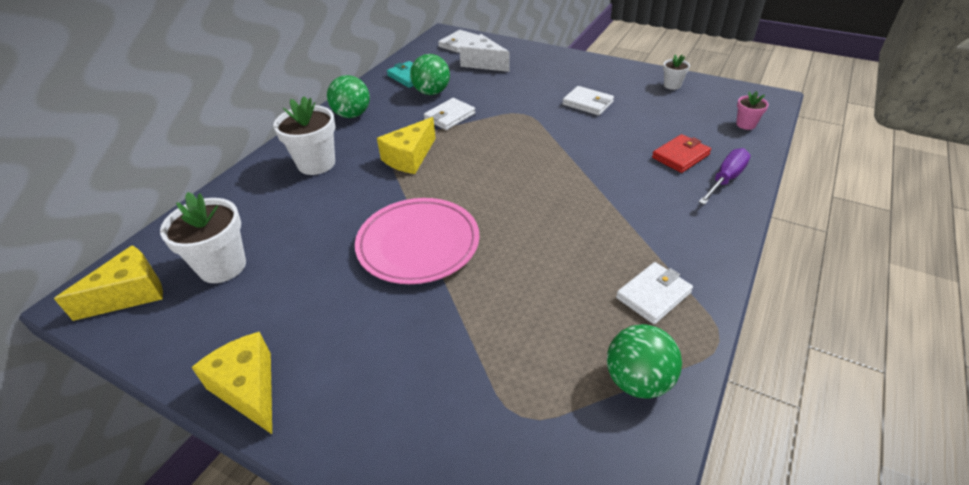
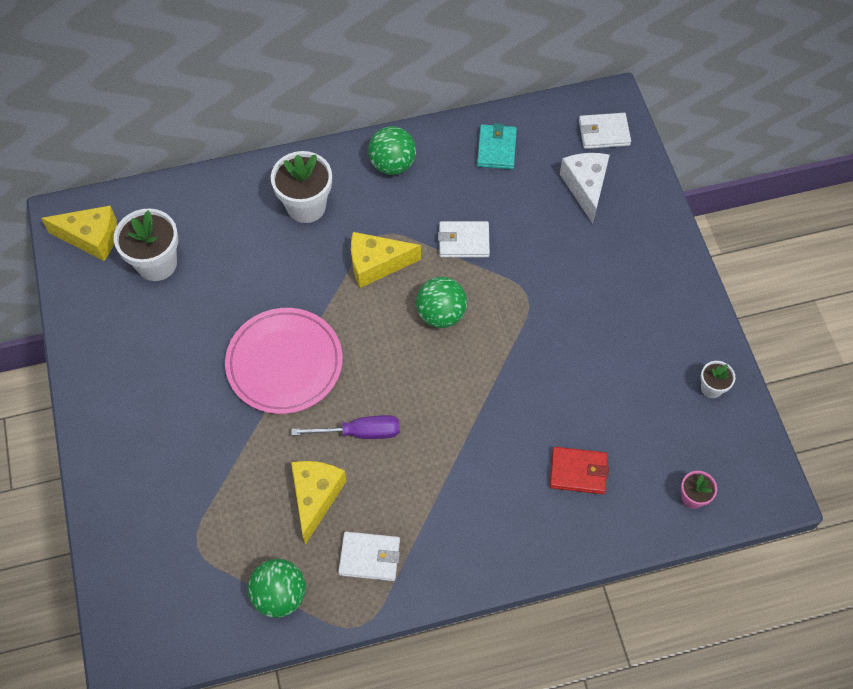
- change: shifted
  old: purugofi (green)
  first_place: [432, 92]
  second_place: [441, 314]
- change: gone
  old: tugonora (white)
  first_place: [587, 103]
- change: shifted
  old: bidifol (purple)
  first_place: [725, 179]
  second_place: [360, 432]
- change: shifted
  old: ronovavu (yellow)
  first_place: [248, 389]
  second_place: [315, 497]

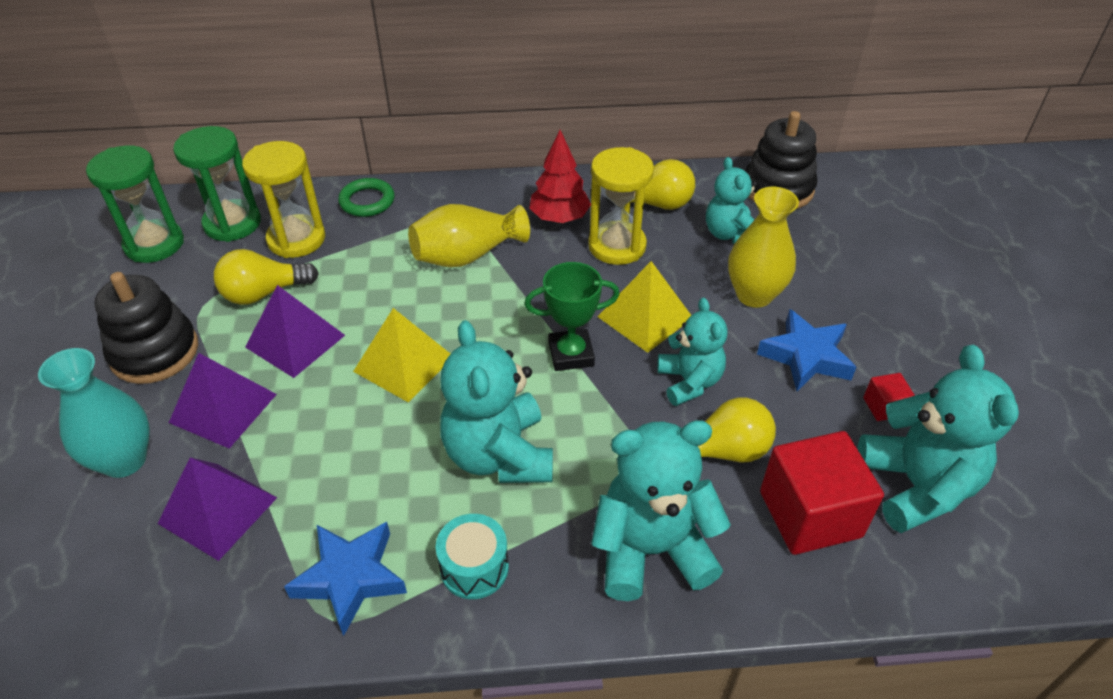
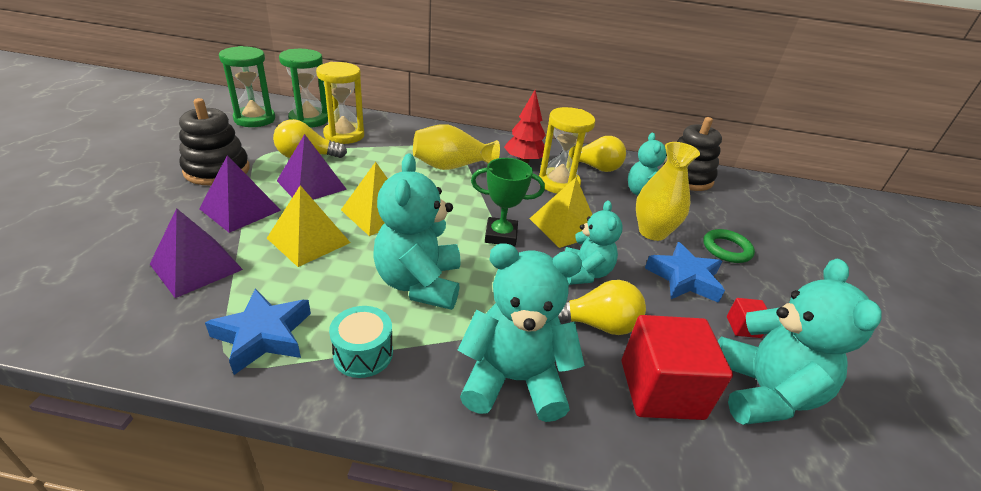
- change: shifted
  old: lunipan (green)
  first_place: [367, 201]
  second_place: [726, 249]
- change: gone
  old: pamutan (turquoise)
  first_place: [124, 460]
- change: new
  new: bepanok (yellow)
  second_place: [308, 240]

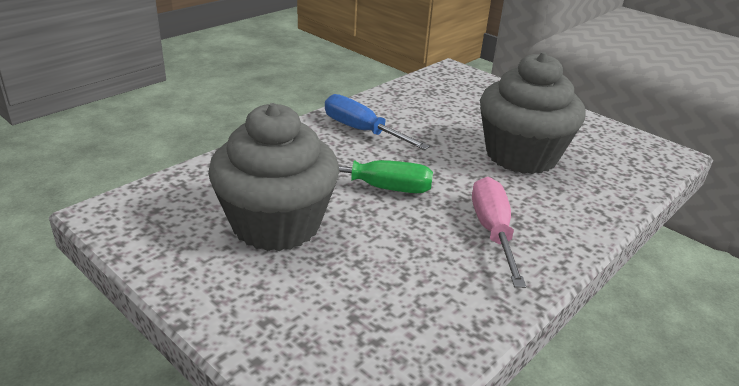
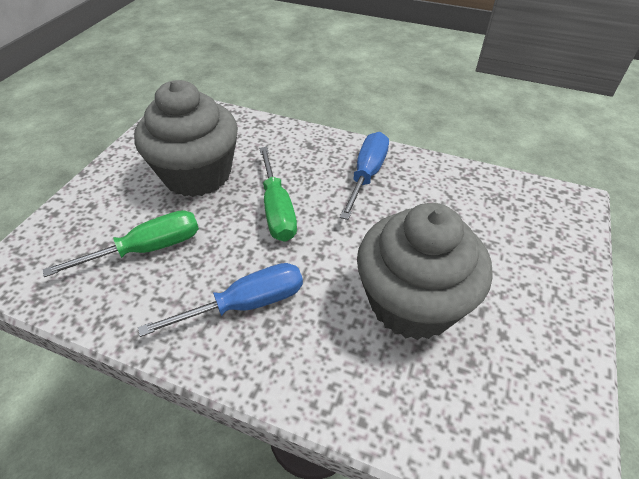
- change: repainted
  old: bidifol (pink)
  new: bidifol (blue)
  first_place: [493, 232]
  second_place: [245, 304]
- change: new
  new: bidifol (green)
  second_place: [147, 249]

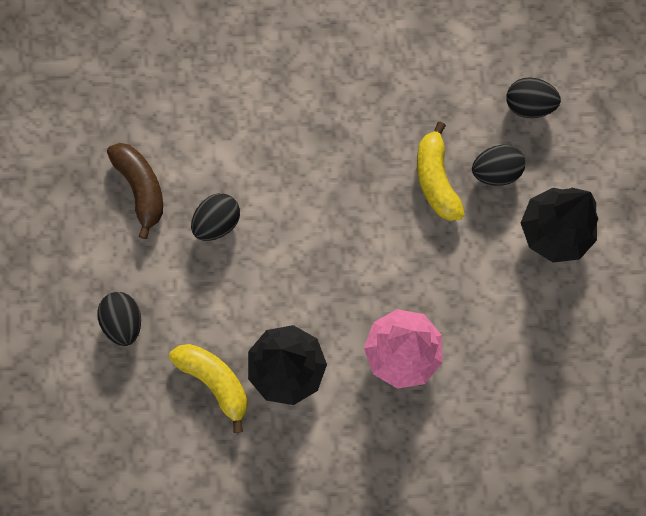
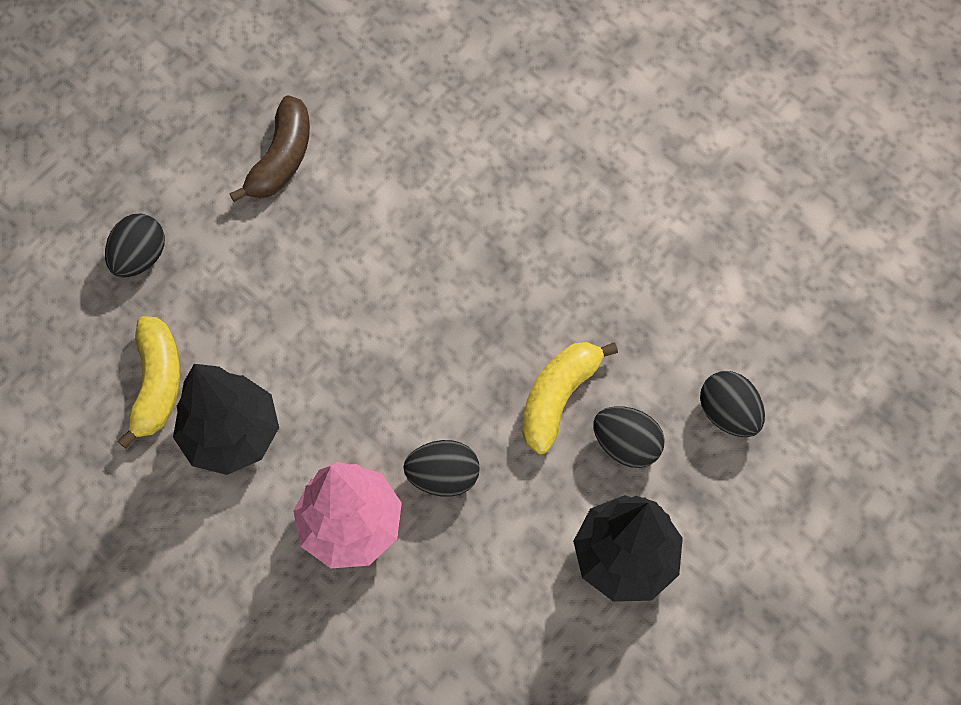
- change: shifted
  old: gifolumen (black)
  first_place: [217, 222]
  second_place: [443, 476]

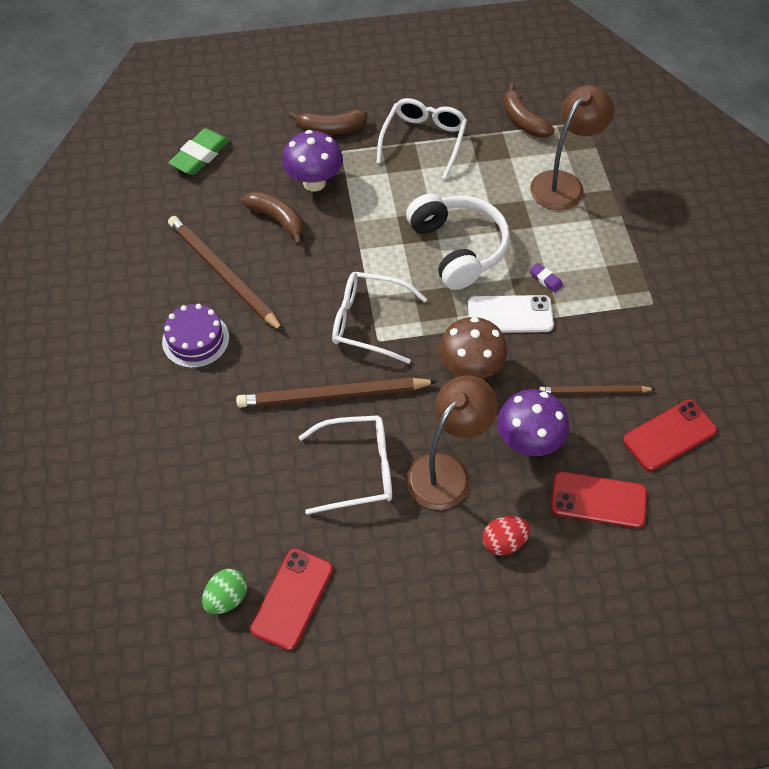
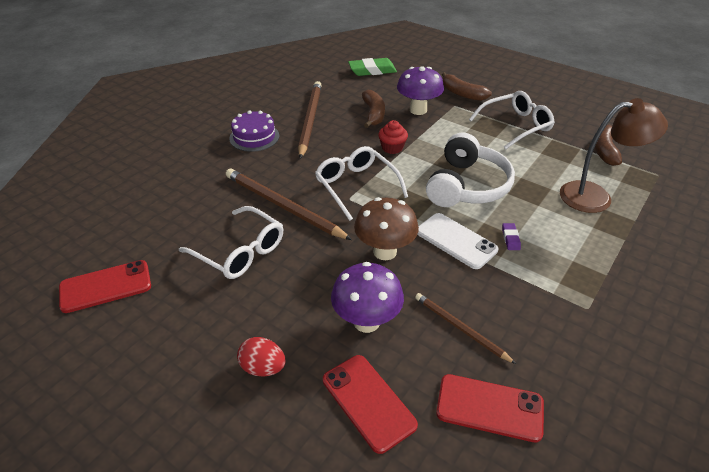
- change: gone
  old: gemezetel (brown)
  first_place: [447, 471]
- change: gone
  old: gifolumen (green)
  first_place: [227, 598]
- change: new
  new: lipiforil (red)
  second_place: [392, 148]

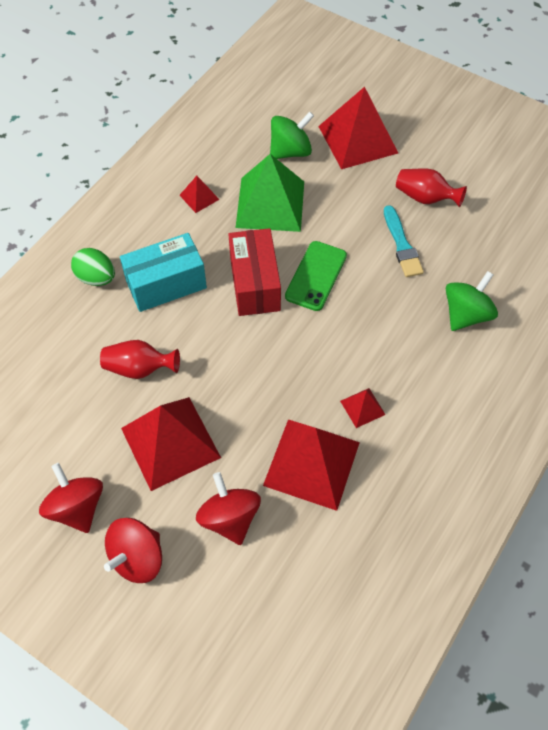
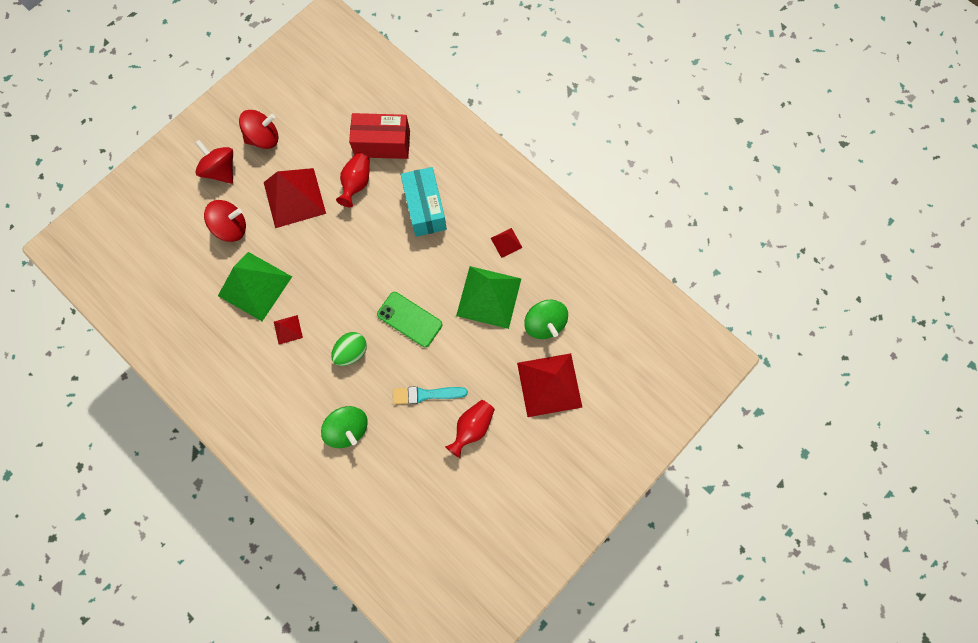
- change: shifted
  old: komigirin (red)
  first_place: [255, 284]
  second_place: [382, 144]
- change: shifted
  old: gifolumen (green)
  first_place: [96, 278]
  second_place: [351, 352]
- change: repainted
  old: bepanok (red)
  new: bepanok (green)
  first_place: [312, 463]
  second_place: [255, 286]

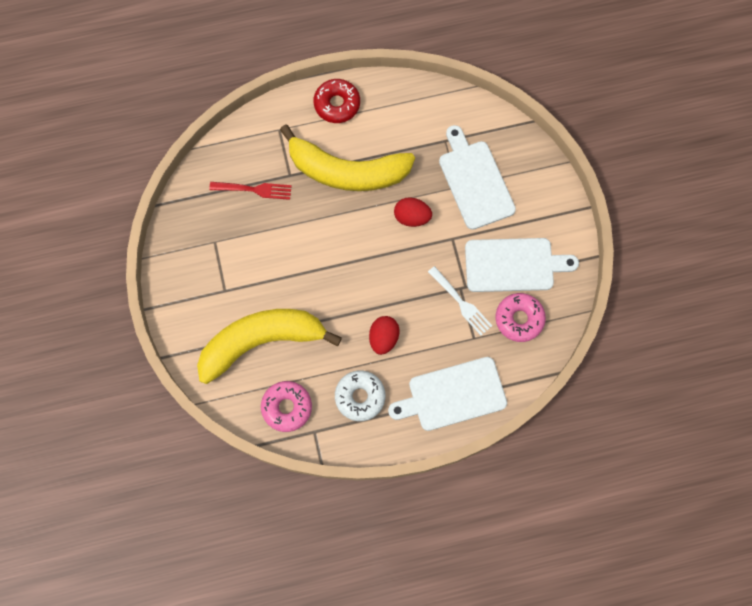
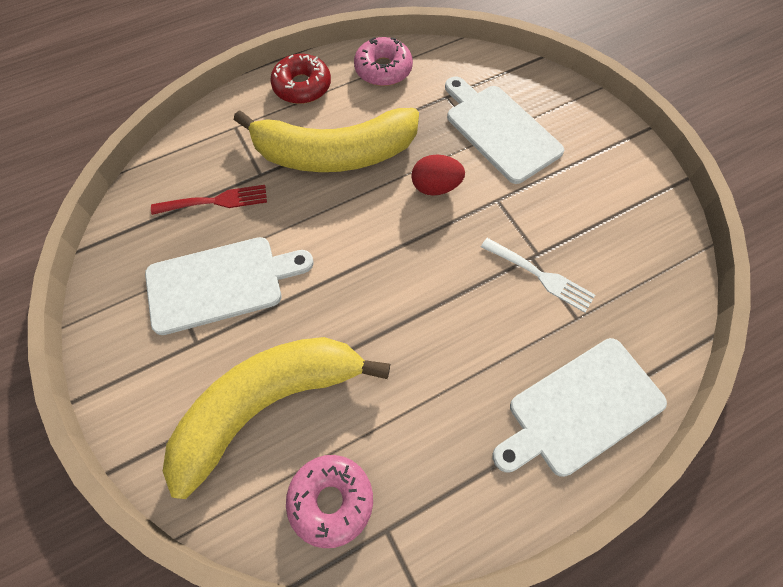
- change: shifted
  old: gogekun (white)
  first_place: [513, 265]
  second_place: [221, 283]
- change: shifted
  old: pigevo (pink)
  first_place: [519, 319]
  second_place: [383, 69]
- change: gone
  old: gifolumen (red)
  first_place: [383, 338]
- change: gone
  old: pigevo (white)
  first_place: [360, 397]

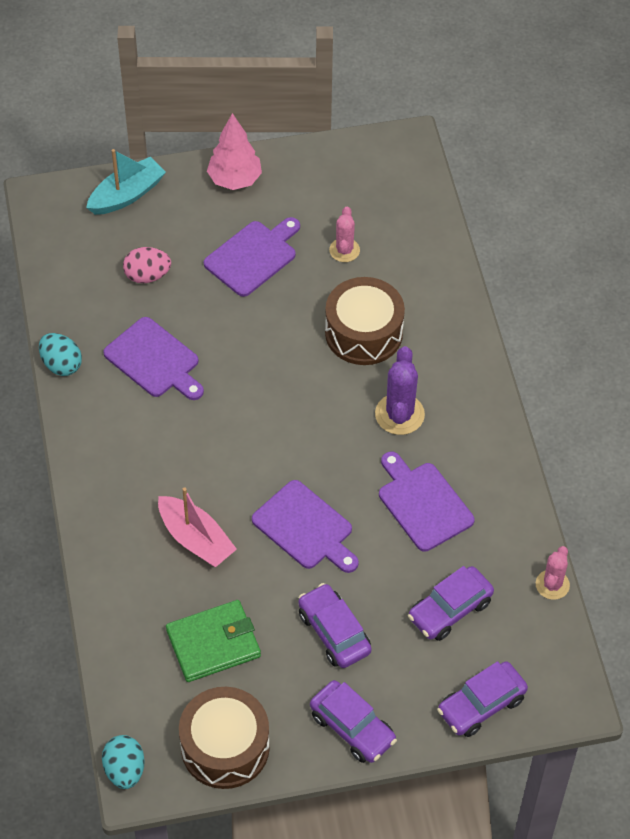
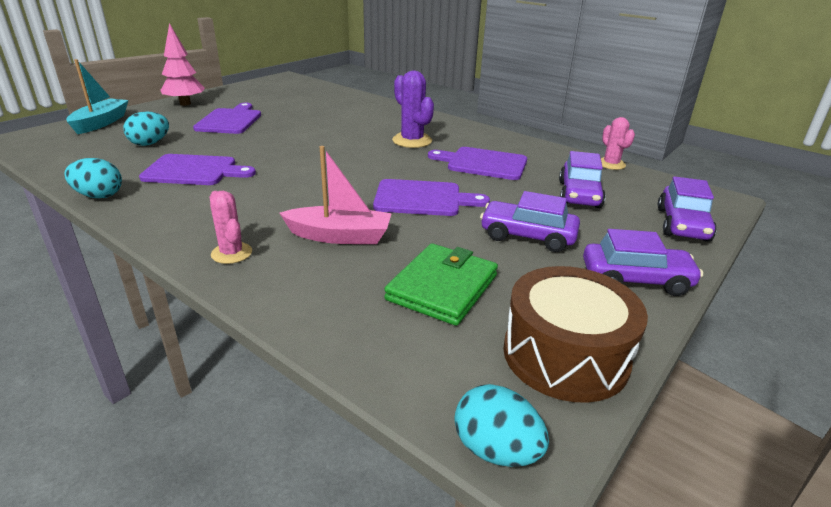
- change: shifted
  old: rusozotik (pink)
  first_place: [344, 250]
  second_place: [231, 253]
- change: repainted
  old: gifolumen (pink)
  new: gifolumen (turquoise)
  first_place: [147, 276]
  second_place: [150, 143]
- change: gone
  old: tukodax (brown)
  first_place: [363, 333]

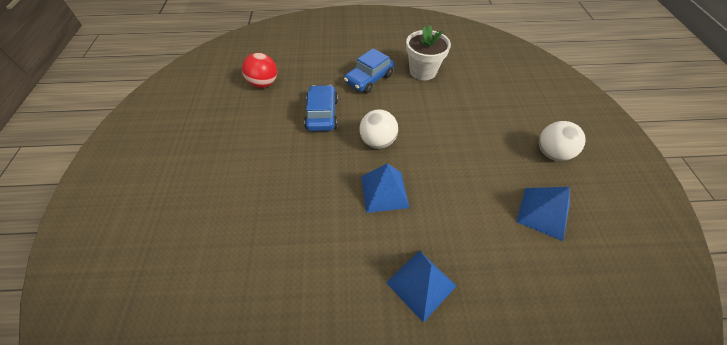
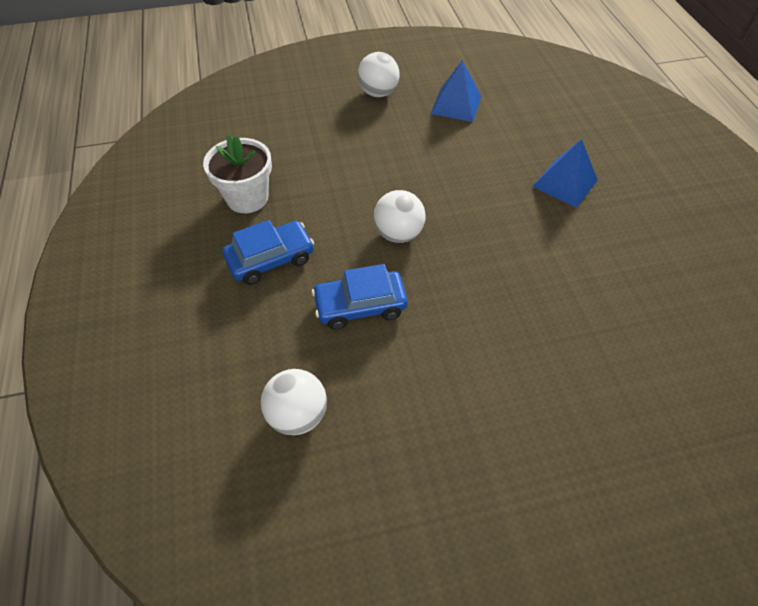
- change: rotated
  old: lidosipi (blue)
  first_place: [369, 79]
  second_place: [270, 259]
  degrees: -60
- change: repainted
  old: purugofi (red)
  new: purugofi (white)
  first_place: [264, 83]
  second_place: [298, 414]
- change: gone
  old: bepanok (blue)
  first_place: [384, 191]

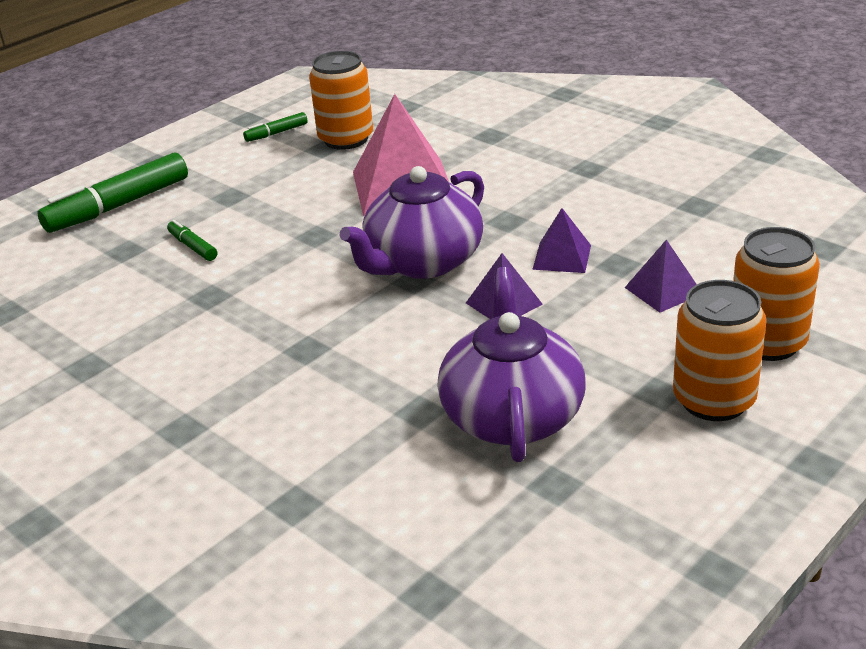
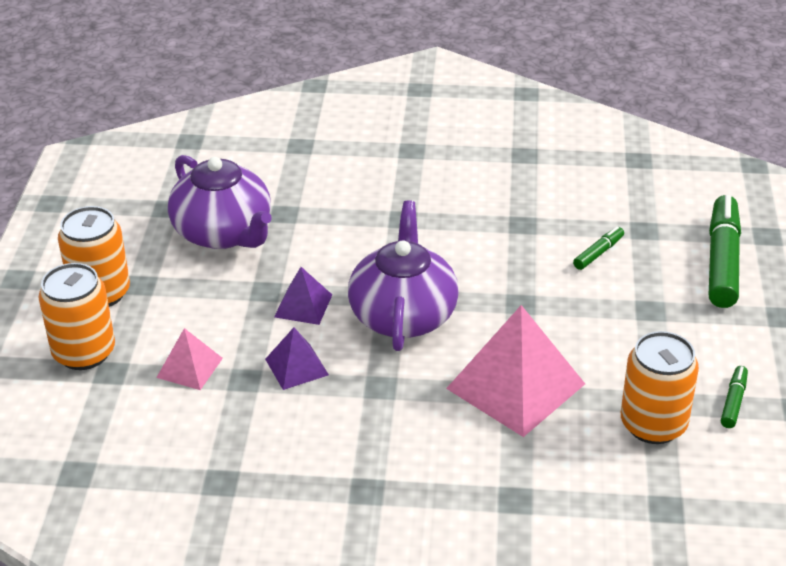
- change: rotated
  old: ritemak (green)
  first_place: [193, 247]
  second_place: [598, 253]
  degrees: -60
- change: repainted
  old: bepanok (purple)
  new: bepanok (pink)
  first_place: [663, 290]
  second_place: [189, 367]

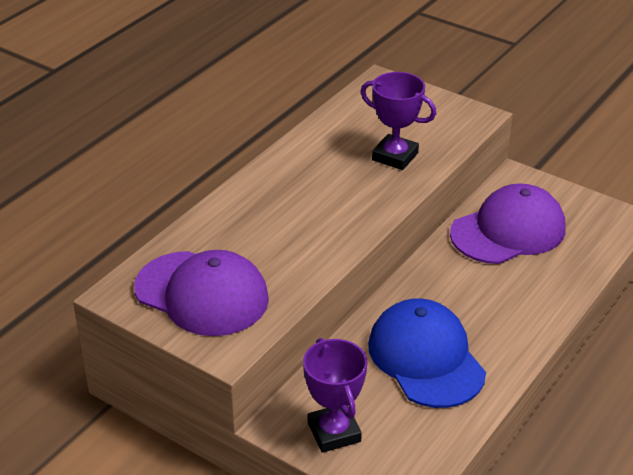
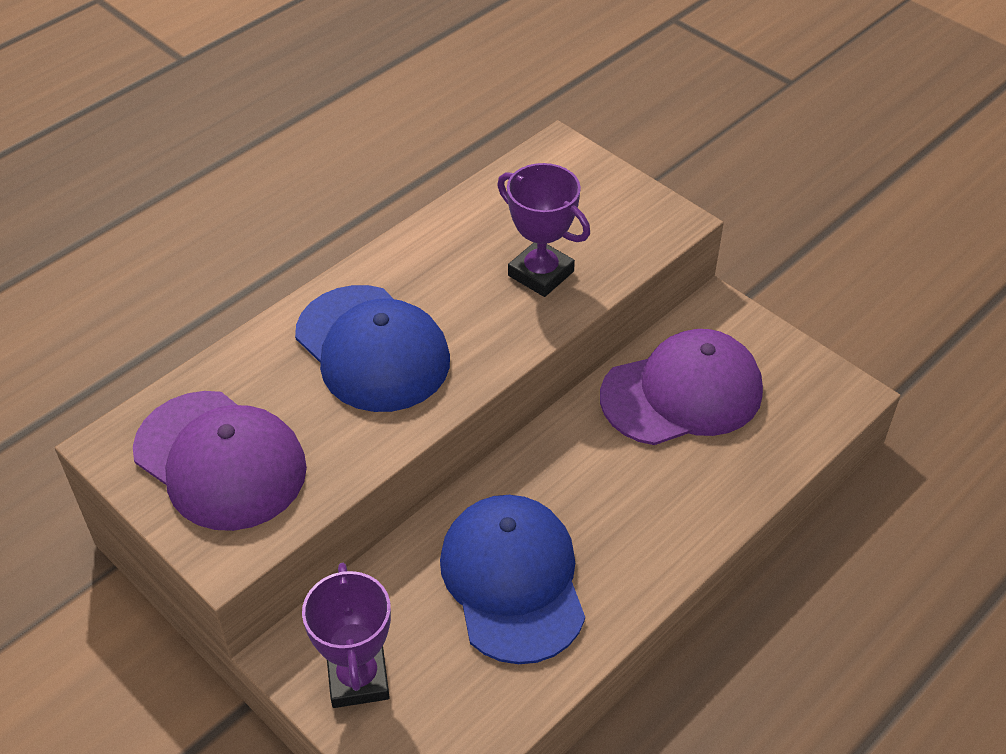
- change: new
  new: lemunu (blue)
  second_place: [372, 348]

